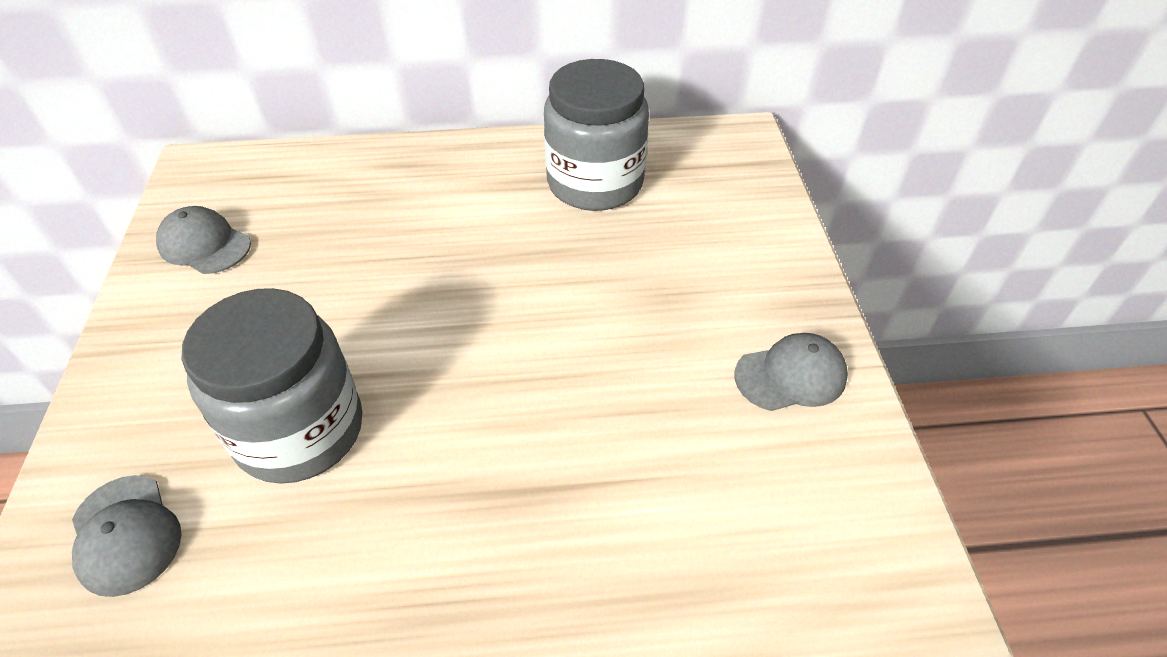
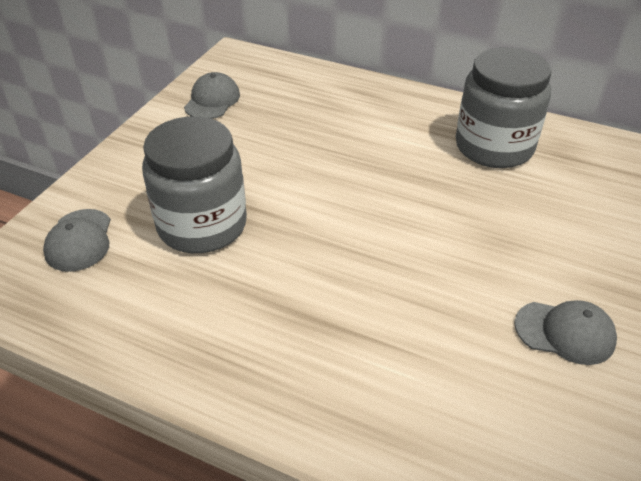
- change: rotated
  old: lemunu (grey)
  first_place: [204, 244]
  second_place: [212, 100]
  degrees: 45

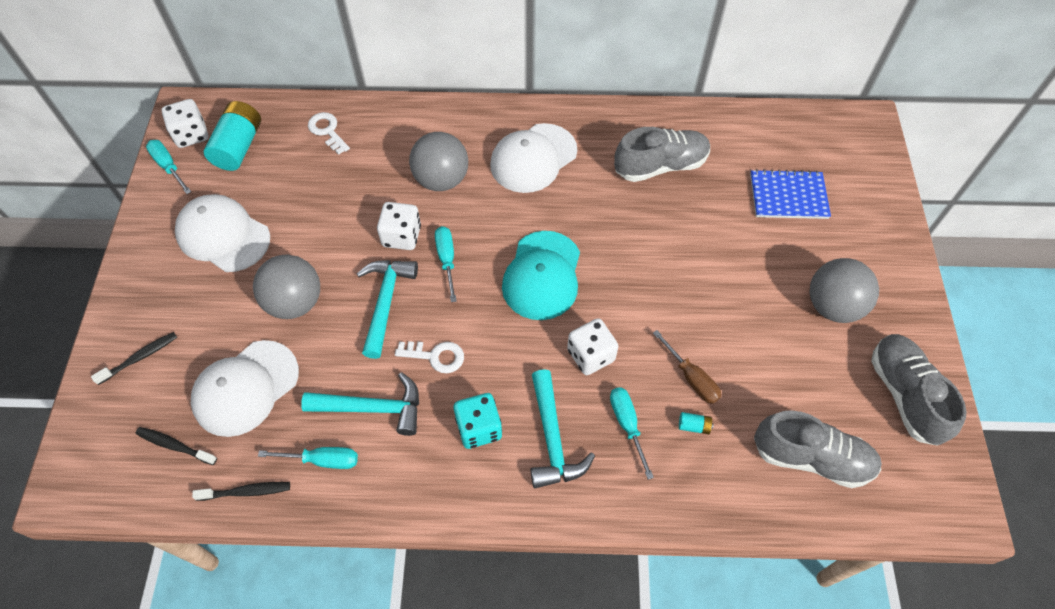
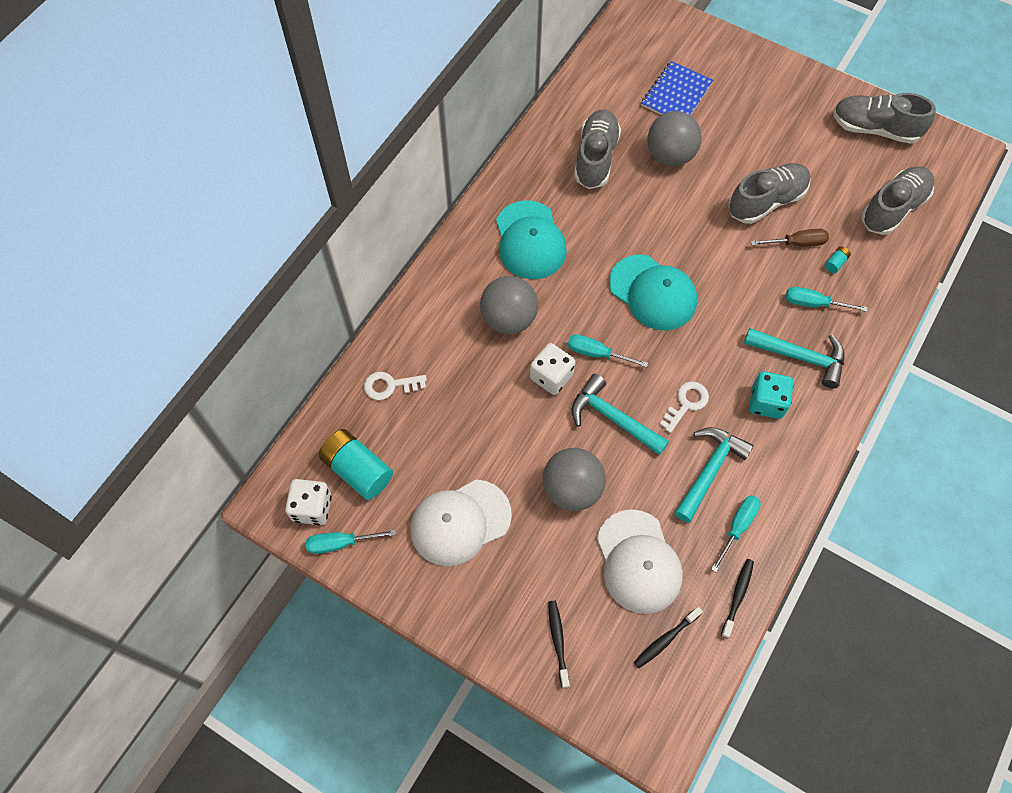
- change: repainted
  old: lemunu (white)
  new: lemunu (turquoise)
  first_place: [533, 158]
  second_place: [530, 240]
- change: shifted
  old: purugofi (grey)
  first_place: [833, 306]
  second_place: [670, 155]
- change: gone
  old: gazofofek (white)
  first_place: [590, 355]
- change: new
  new: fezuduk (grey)
  second_place: [766, 201]

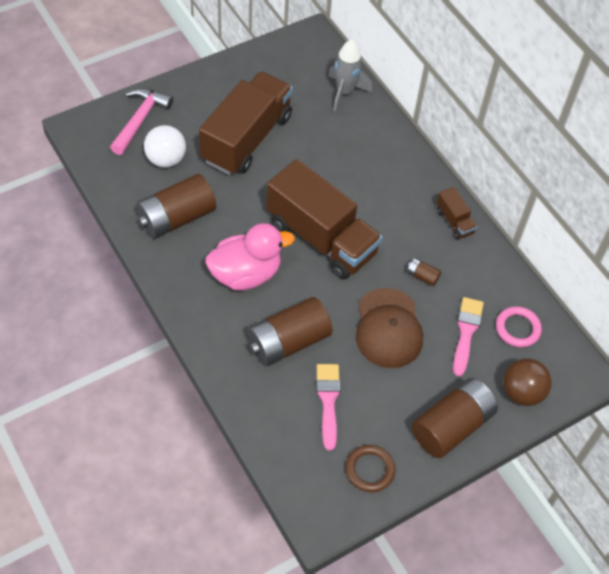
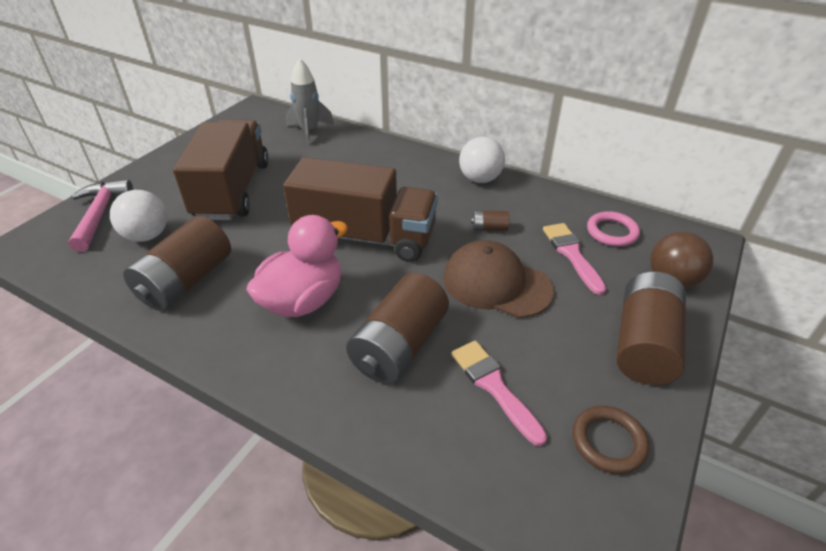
- change: swapped
  old: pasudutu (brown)
  new: purugofi (white)
  first_place: [454, 221]
  second_place: [480, 179]
- change: rotated
  old: lemunu (brown)
  first_place: [388, 328]
  second_place: [496, 284]
  degrees: 150

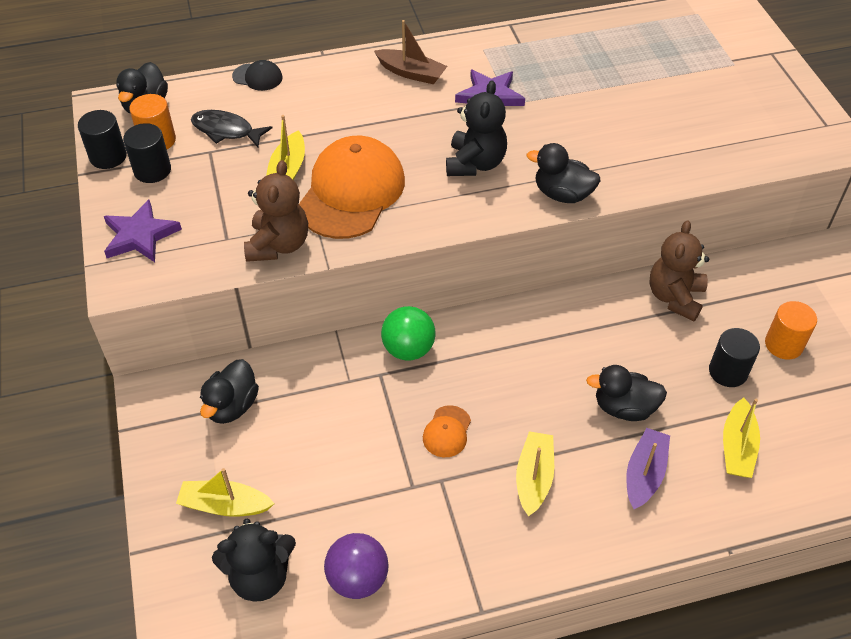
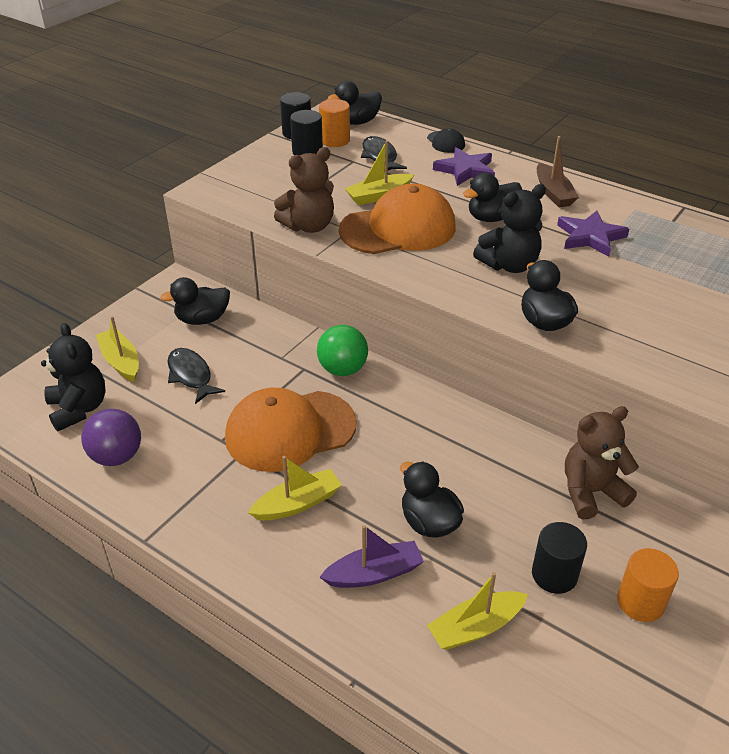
- change: shifted
  old: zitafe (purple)
  first_place: [140, 235]
  second_place: [465, 170]
- change: scaled
  old: lemunu (orange)
  first_place: [447, 432]
  second_place: [290, 430]
  factor: 2.28
- change: rotated
  old: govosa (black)
  first_place: [260, 576]
  second_place: [79, 409]
  degrees: -150
- change: new
  new: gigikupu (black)
  second_place: [492, 218]
- change: new
  new: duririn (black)
  second_place: [191, 375]

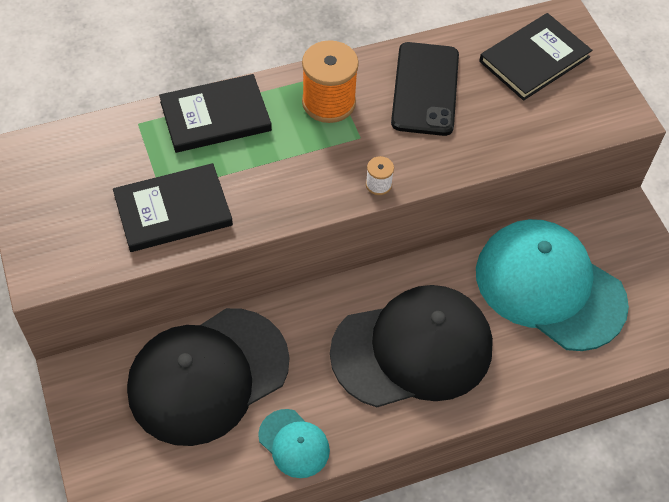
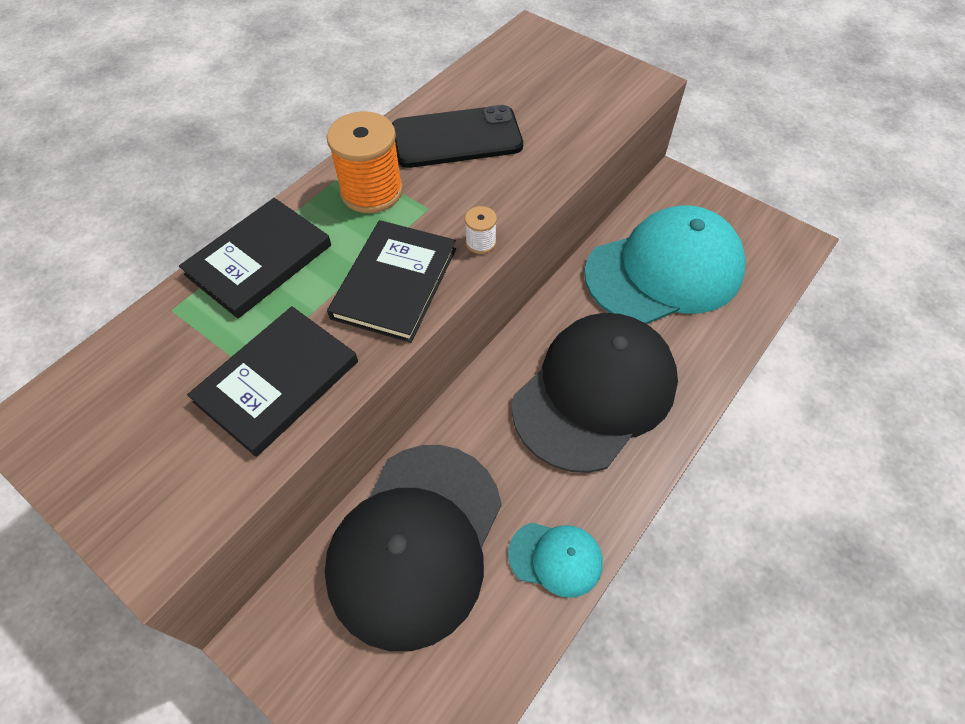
- change: shifted
  old: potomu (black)
  first_place: [534, 59]
  second_place: [395, 283]
- change: rotated
  old: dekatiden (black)
  first_place: [425, 89]
  second_place: [456, 137]
  degrees: -75
- change: rotated
  old: lemunu (turquoise)
  first_place: [549, 287]
  second_place: [664, 271]
  degrees: 150

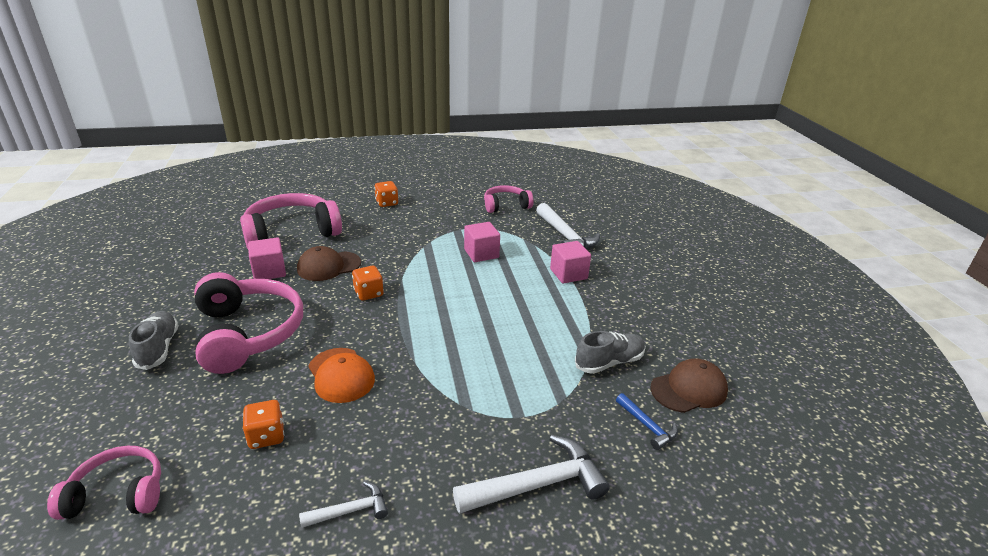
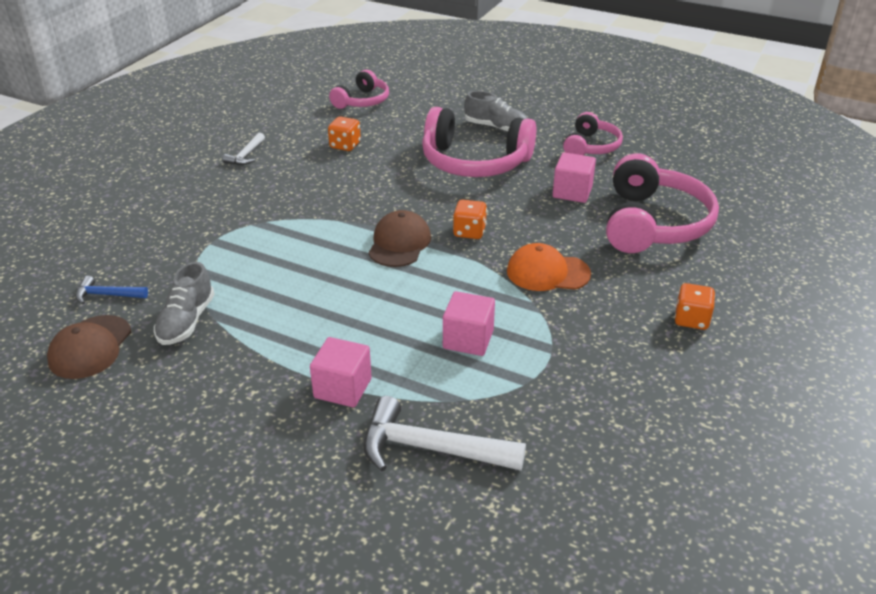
- change: shifted
  old: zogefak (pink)
  first_place: [505, 205]
  second_place: [591, 147]
- change: shifted
  old: lemunu (brown)
  first_place: [328, 266]
  second_place: [399, 243]
- change: shifted
  old: lemunu (orange)
  first_place: [341, 375]
  second_place: [547, 272]
- change: gone
  old: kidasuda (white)
  first_place: [538, 484]

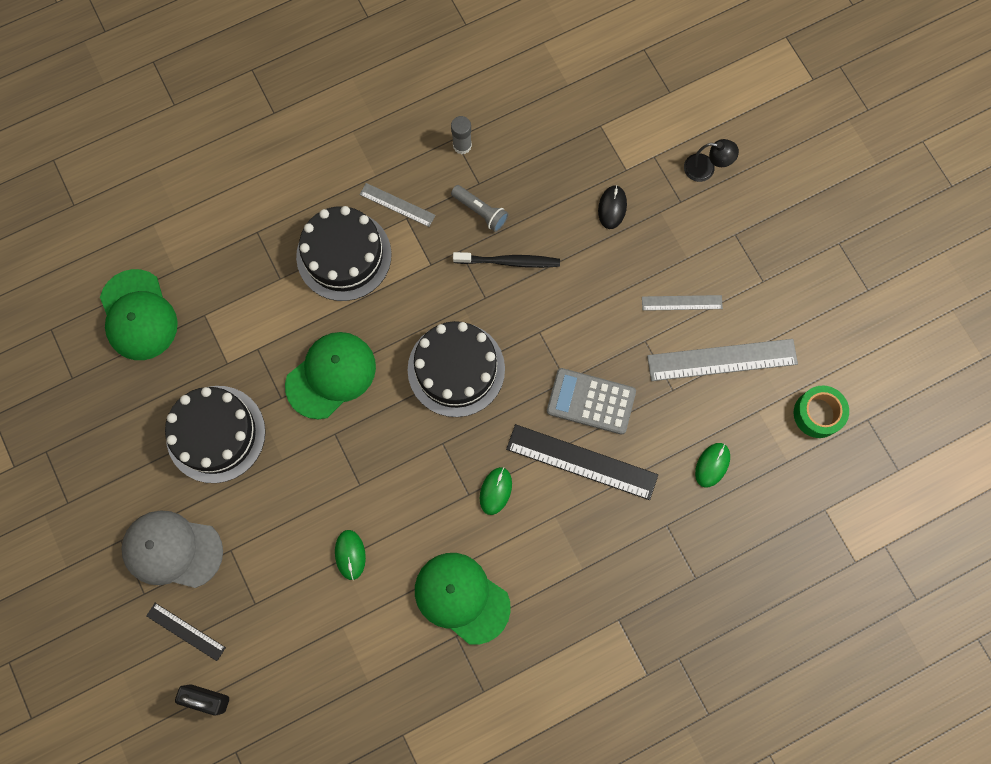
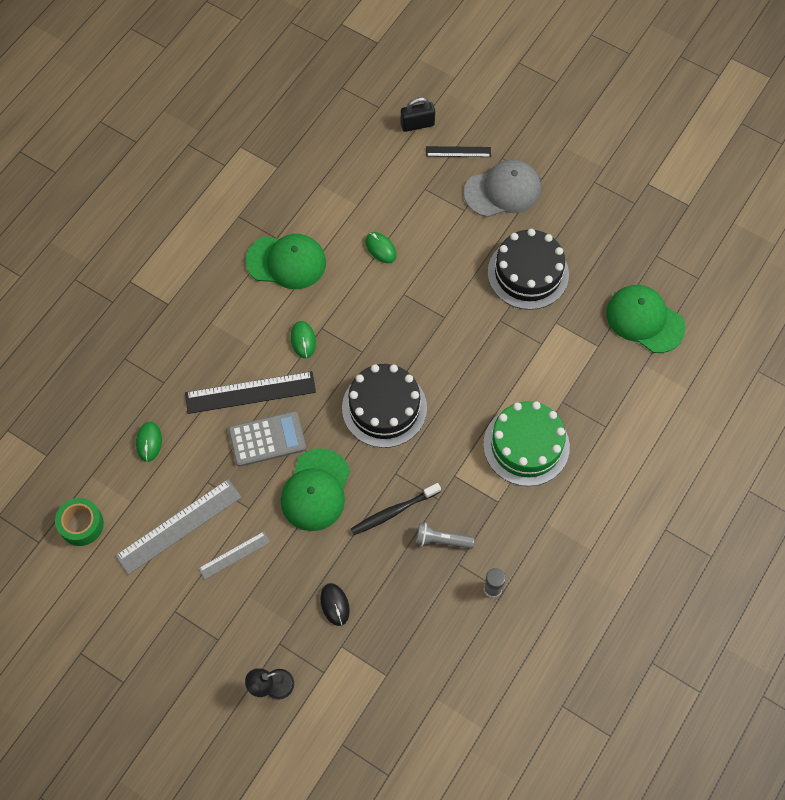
- change: gone
  old: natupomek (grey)
  first_place: [397, 205]
- change: repainted
  old: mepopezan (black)
  new: mepopezan (green)
  first_place: [344, 255]
  second_place: [526, 445]
- change: shifted
  old: lemunu (green)
  first_place: [331, 375]
  second_place: [315, 490]

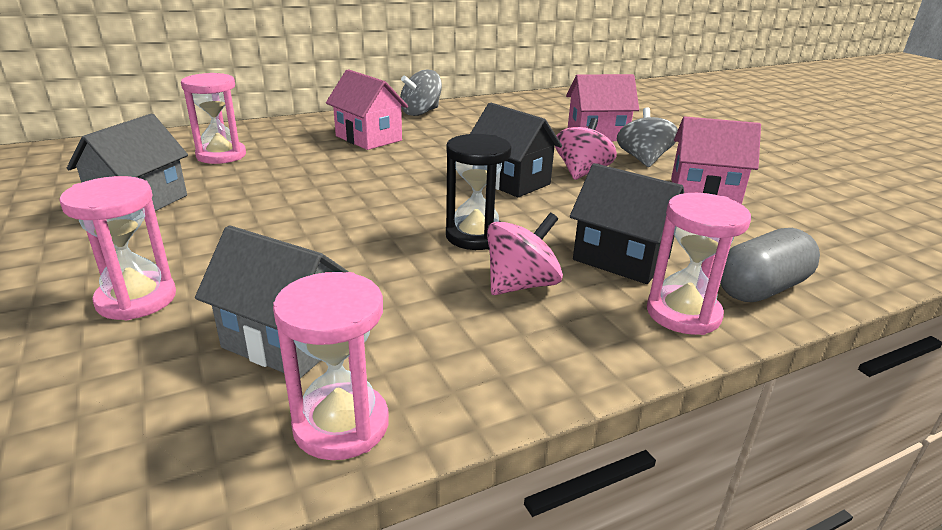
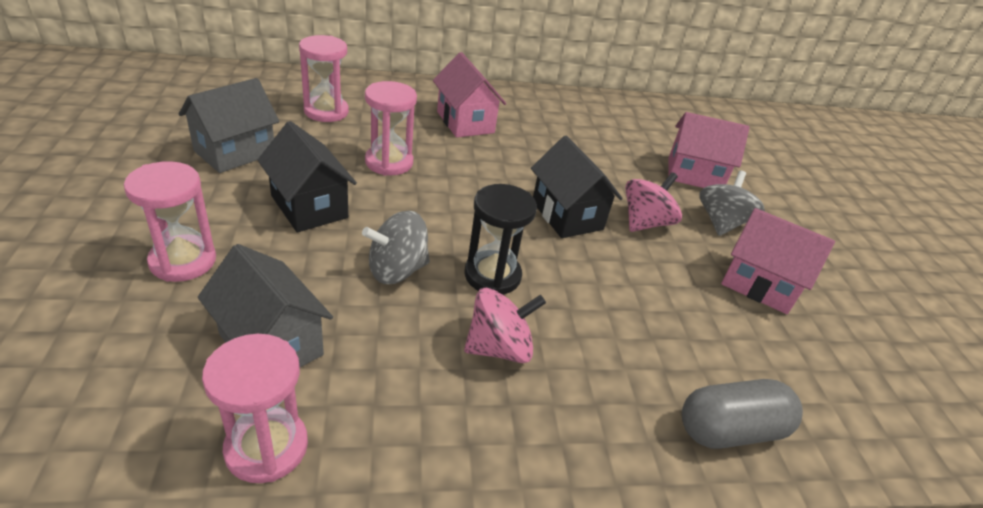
- change: shifted
  old: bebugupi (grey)
  first_place: [420, 112]
  second_place: [397, 270]
- change: shifted
  old: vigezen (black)
  first_place: [621, 259]
  second_place: [309, 207]
- change: shifted
  old: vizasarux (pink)
  first_place: [683, 313]
  second_place: [389, 162]

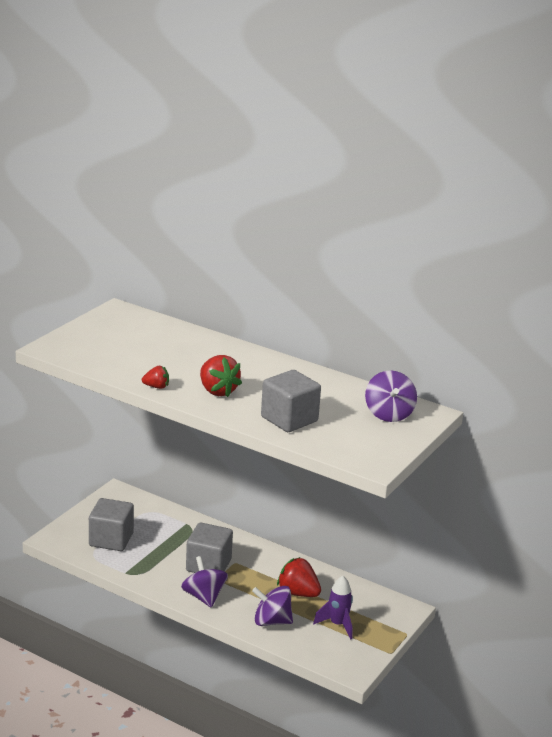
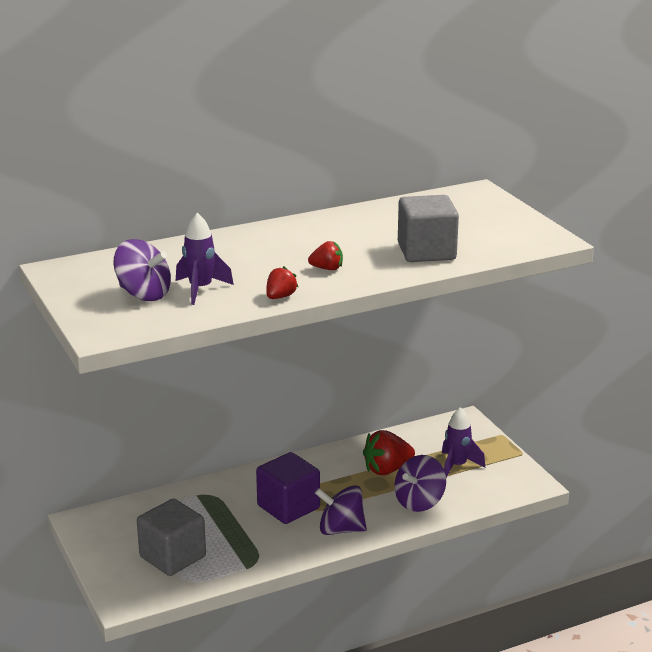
- change: scaled
  old: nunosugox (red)
  first_place: [217, 391]
  second_place: [327, 269]
  factor: 0.56
- change: shifted
  old: bebugupi (purple)
  first_place: [389, 414]
  second_place: [143, 294]
- change: repainted
  old: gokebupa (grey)
  new: gokebupa (purple)
  first_place: [208, 565]
  second_place: [288, 507]
- change: new
  new: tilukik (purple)
  second_place: [200, 289]

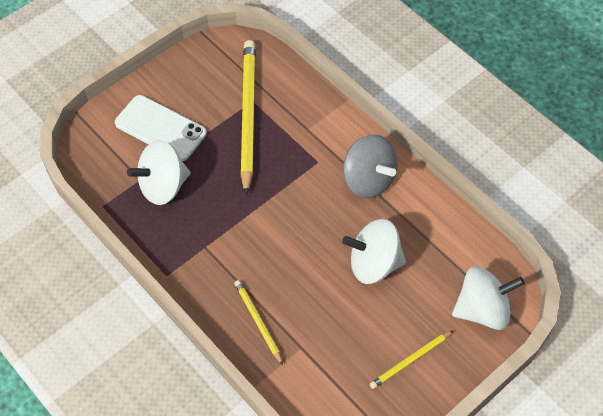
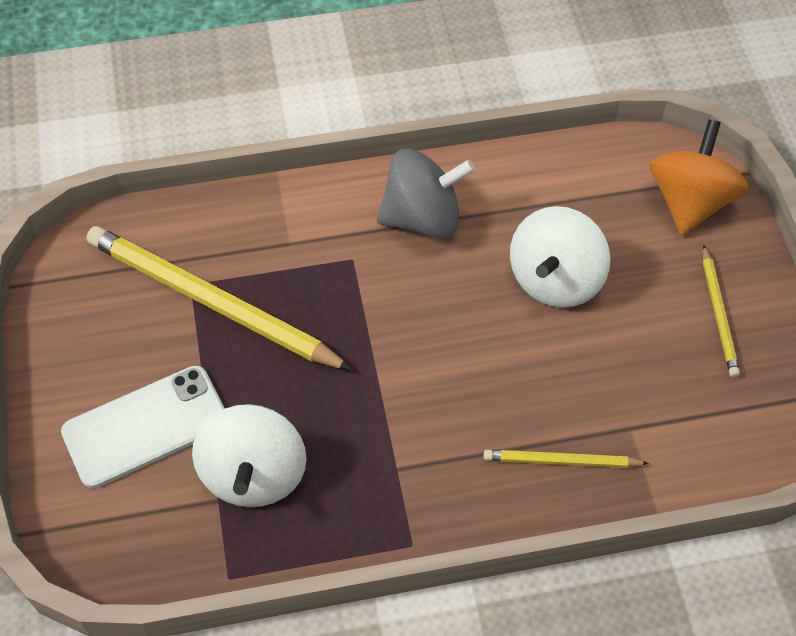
- change: repainted
  old: bebugupi (white)
  new: bebugupi (orange)
  first_place: [482, 310]
  second_place: [689, 201]

